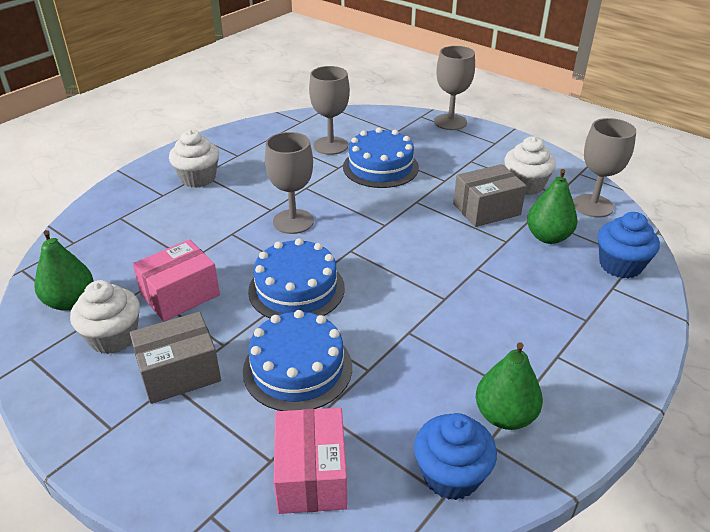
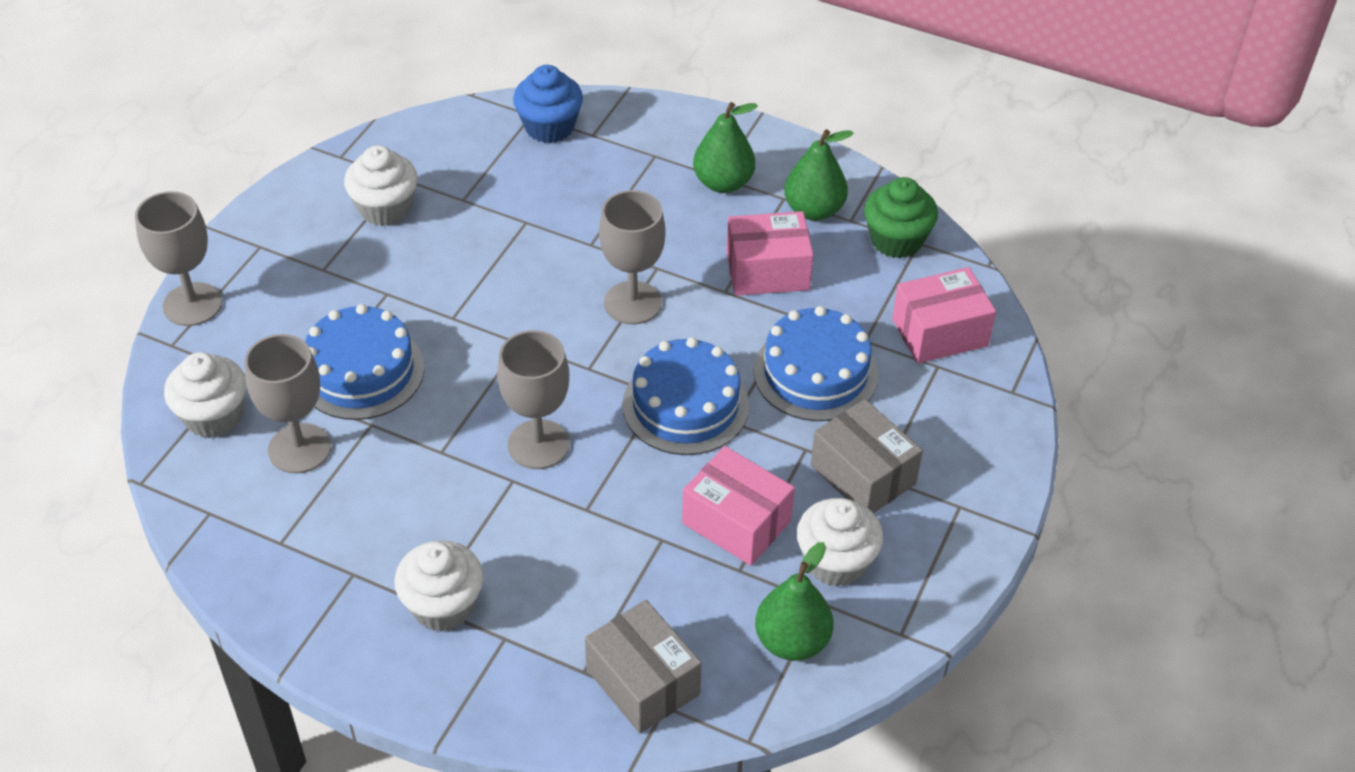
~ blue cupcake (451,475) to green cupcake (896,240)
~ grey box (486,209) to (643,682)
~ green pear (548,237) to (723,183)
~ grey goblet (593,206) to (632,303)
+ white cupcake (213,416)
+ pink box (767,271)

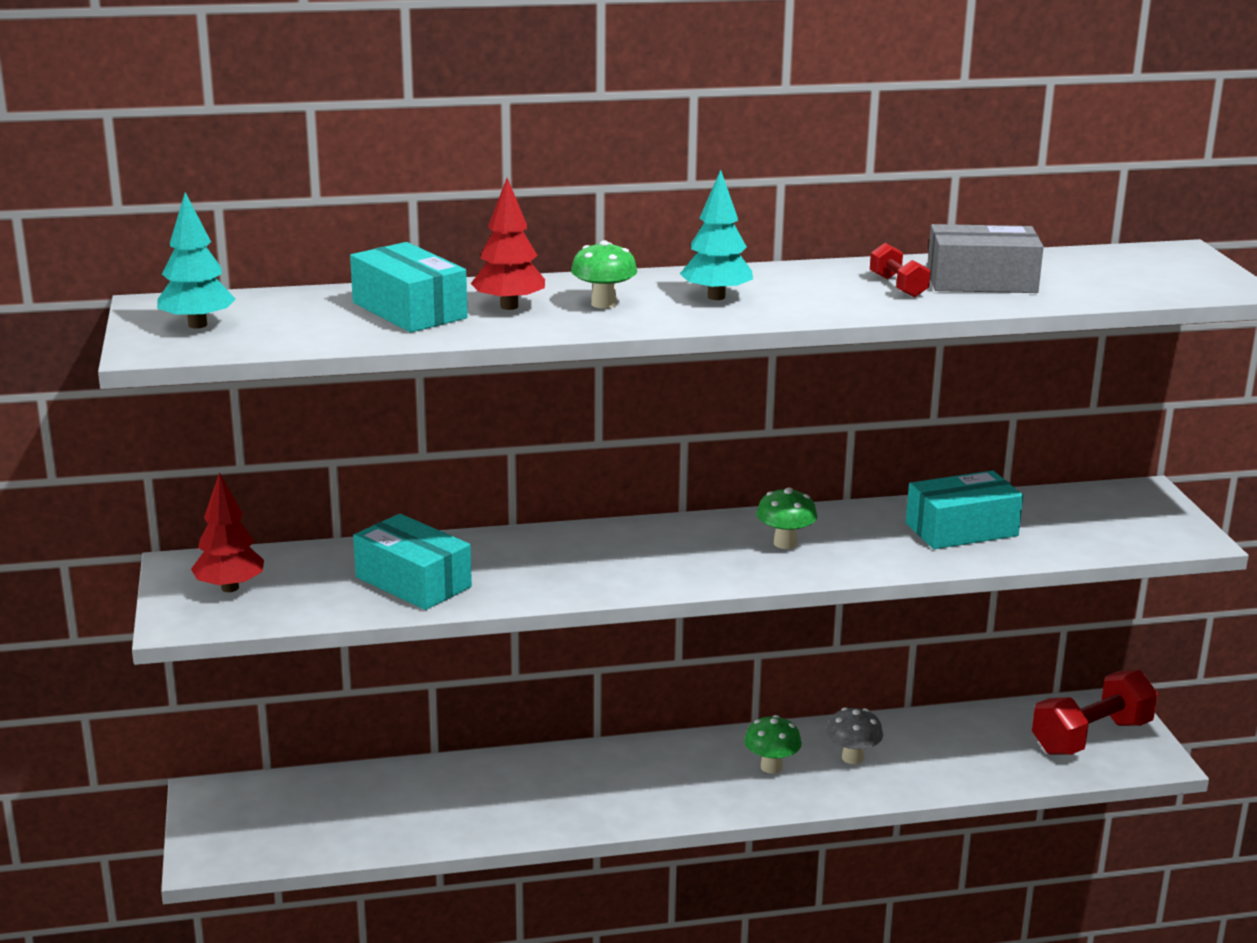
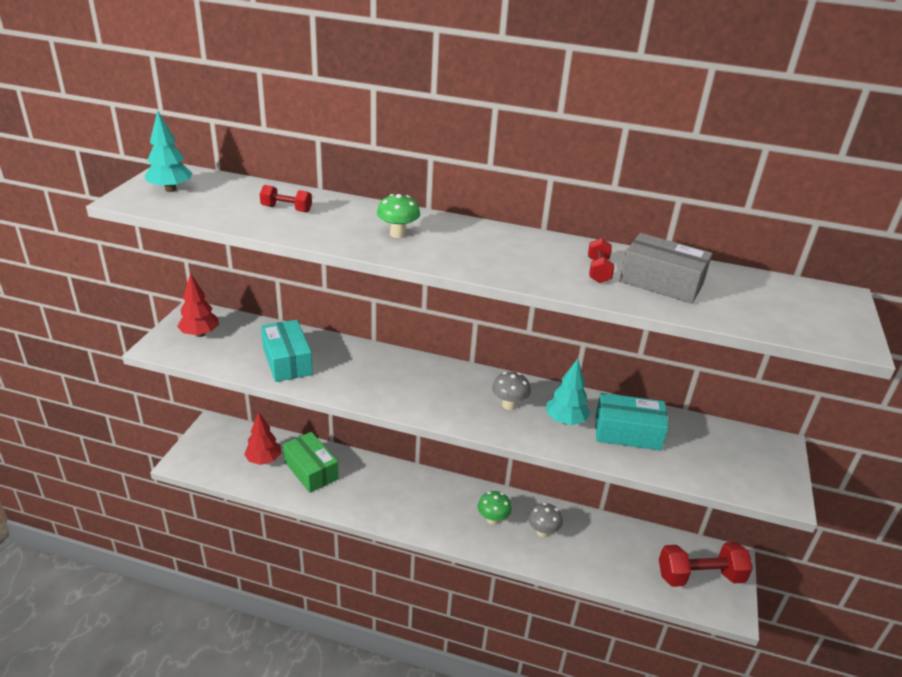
~ turquoise box (409,310) to red dumbbell (286,209)
~ red tree (509,306) to (264,460)
~ turquoise tree (716,297) to (565,420)
~ green mushroom (785,543) to grey mushroom (509,405)
+ green box (311,470)

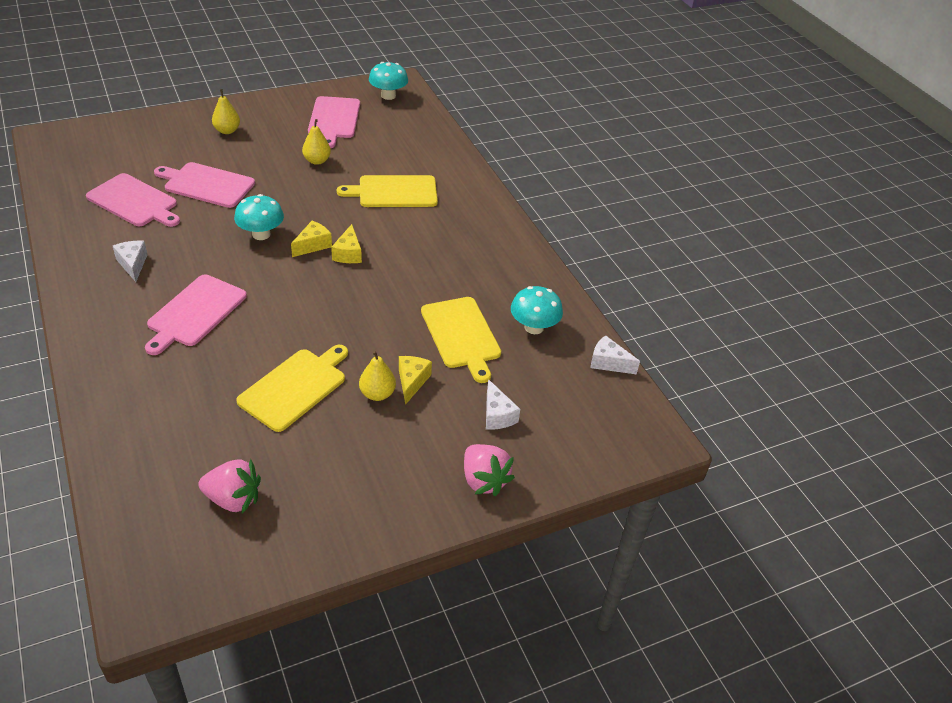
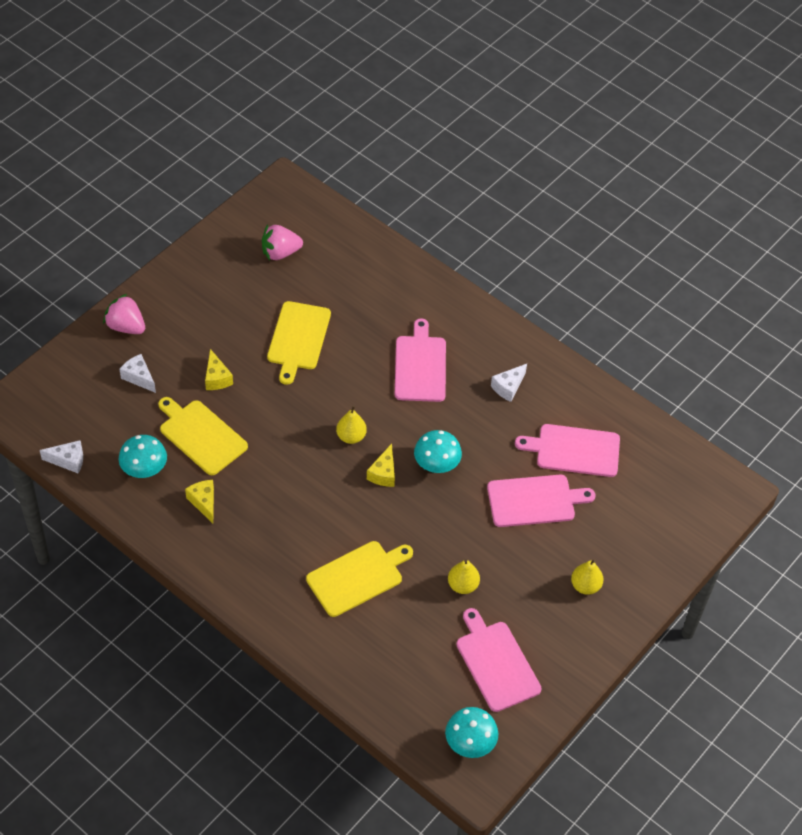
~ white cheese (133,264) = (508,387) 90 degrees clockwise
~ yellow cheese (348,253) to (204,502)
~ yellow pear (377,394) to (351,436)

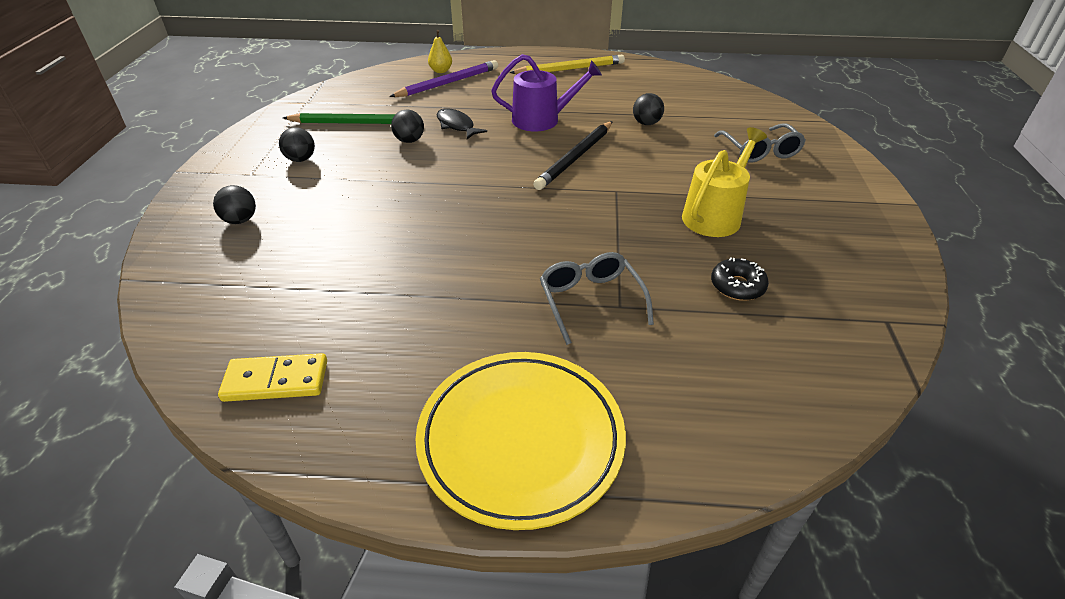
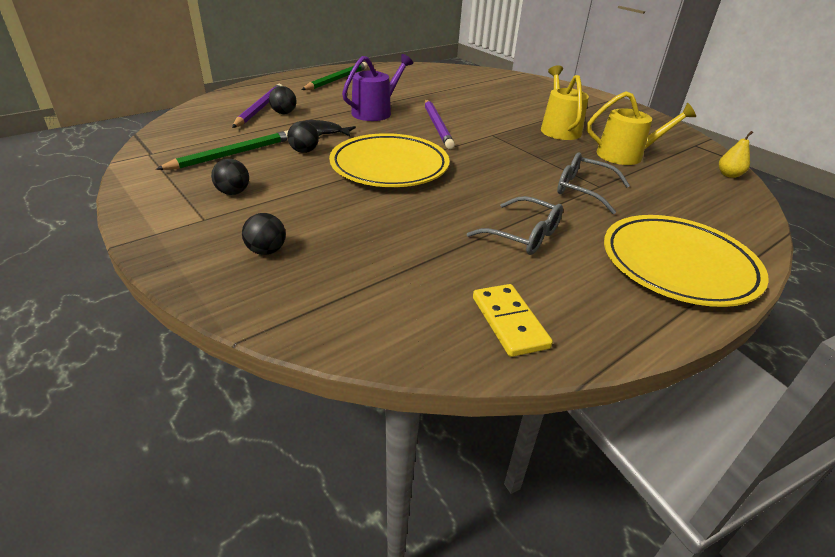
~ yellow domino (276,380) = (509,322) 60 degrees counterclockwise
~ yellow pear (441,71) to (729,175)
~ yellow pencil (570,69) to green pencil (337,79)
~ black pencil (575,157) to purple pencil (437,126)
~ black ball (646,123) to (284,113)
~ black donut (737,286) to yellow watering can (625,155)
~ grey glasses (760,151) to (523,235)
+ yellow plate (389,167)

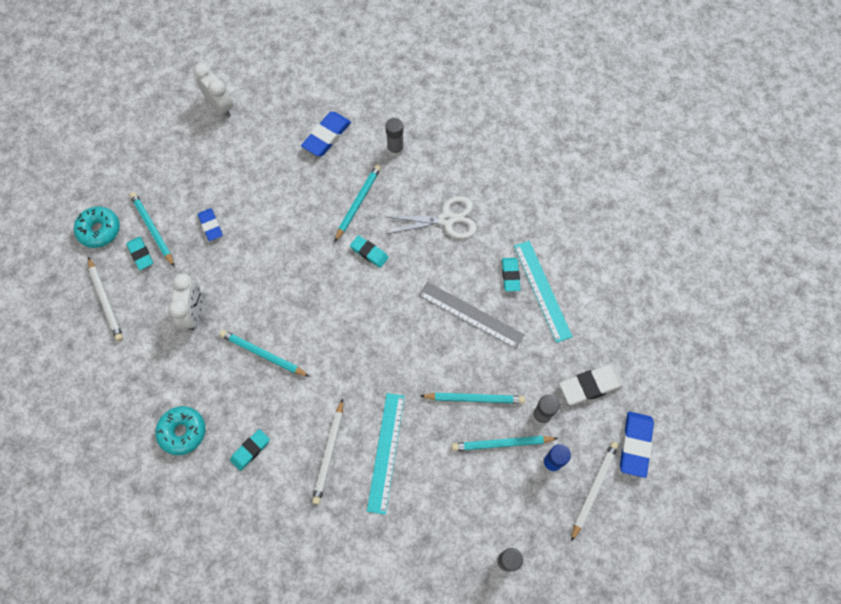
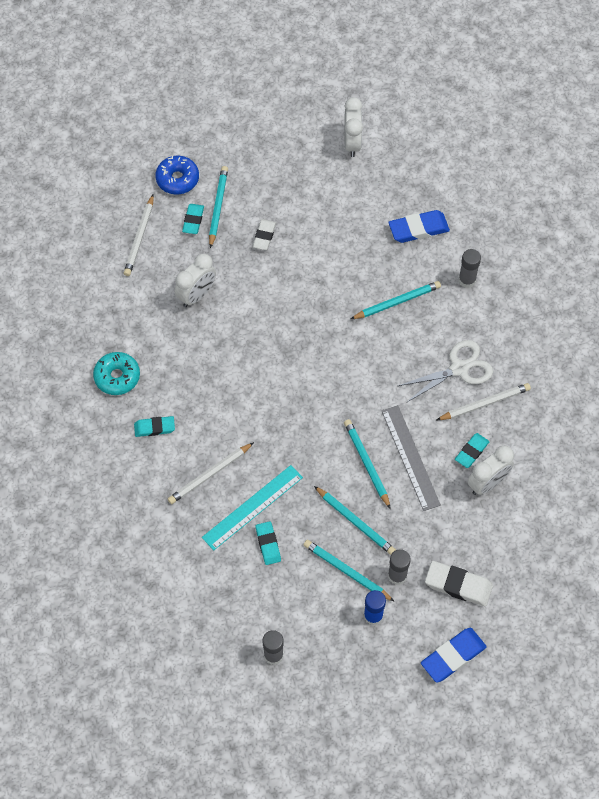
~ turquoise donut (99,230) to blue donut (177,179)
~ blue eraser (211,226) to white eraser (264,236)
~ turquoise pencil (263,354) to (366,463)
~ turquoise eraser (369,252) to (268,544)
~ white scissors (447,219) = (459,368) 60 degrees counterclockwise
~ turquoise ruler (542,290) to white clock (487,483)
~ white pencil (593,488) to (485,403)

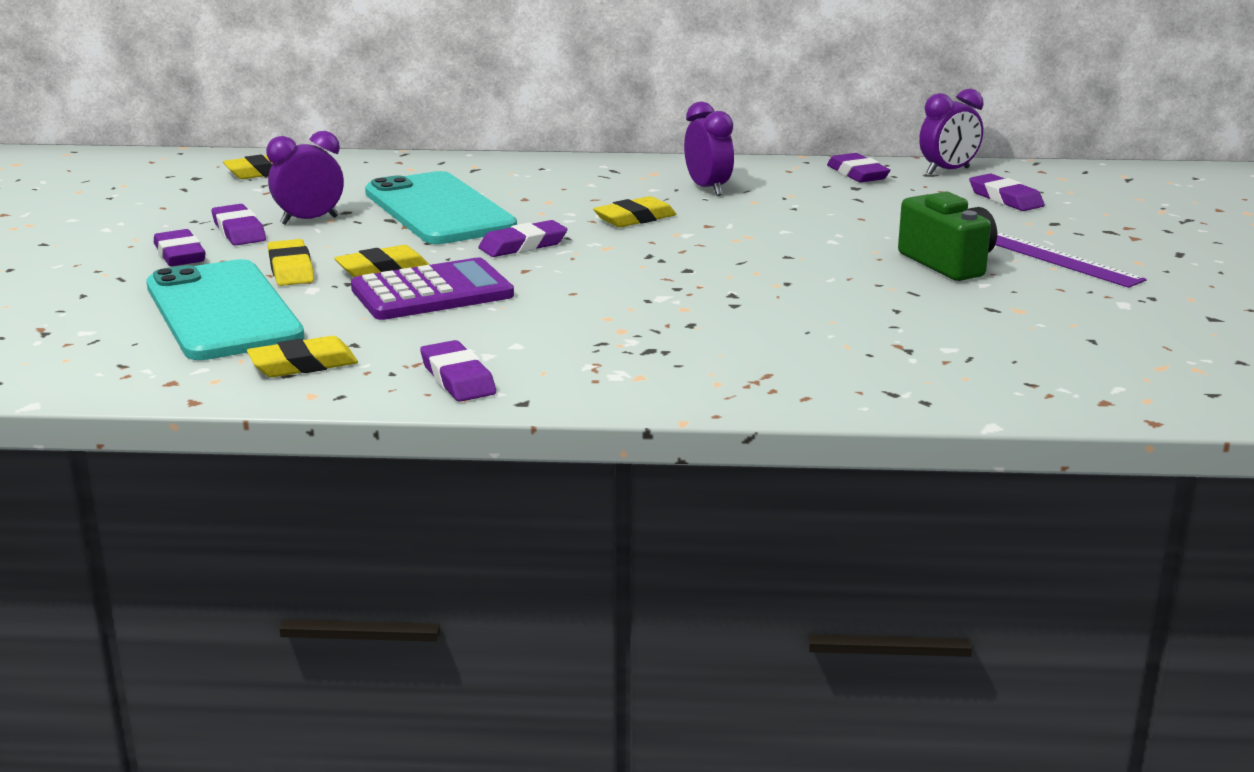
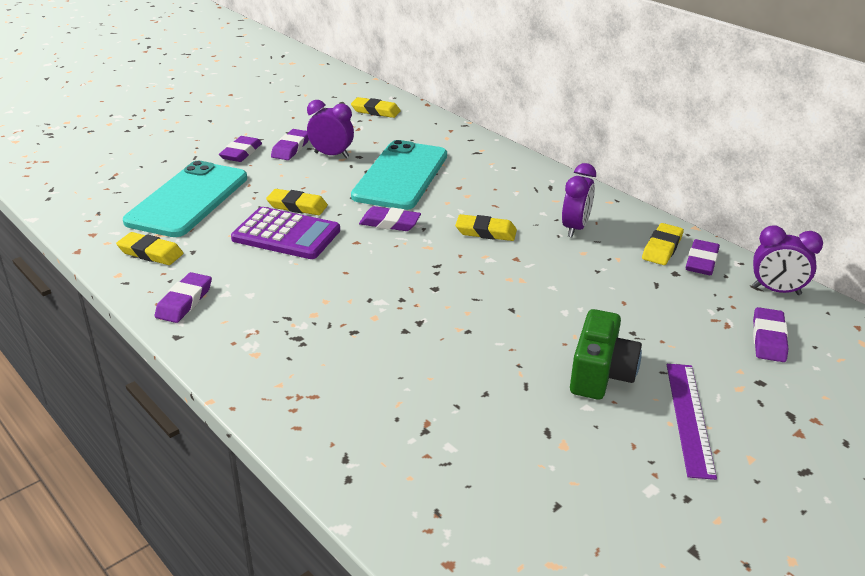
~ yellow eraser (291,269) to (662,248)

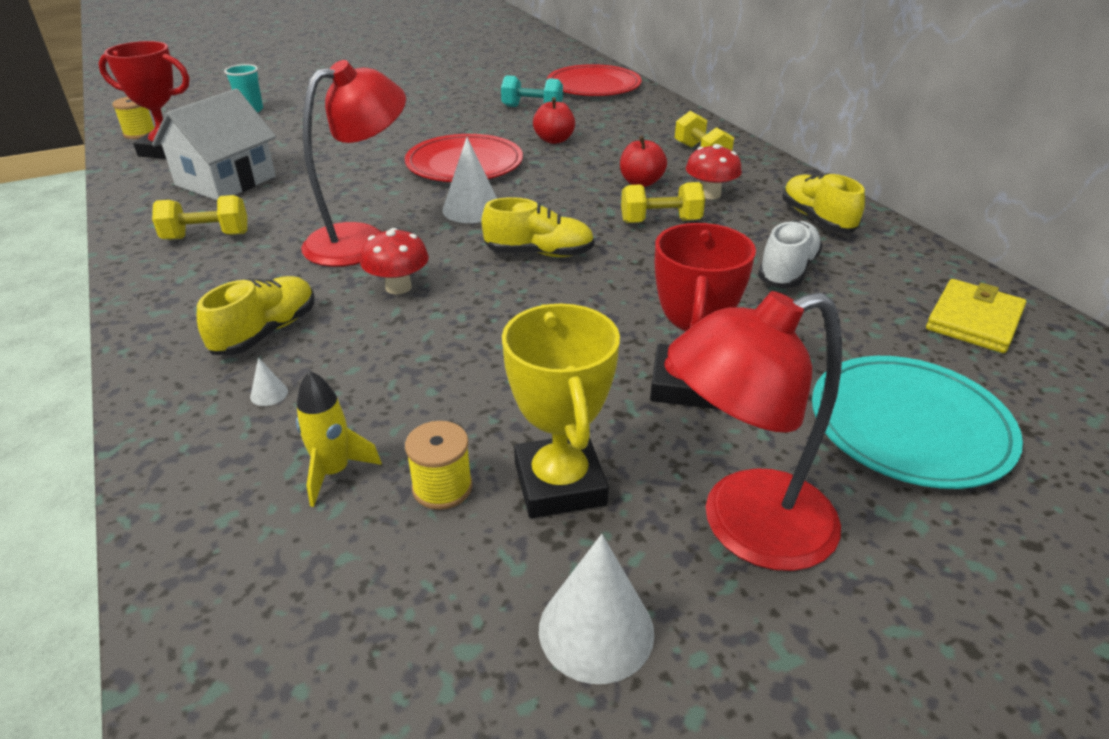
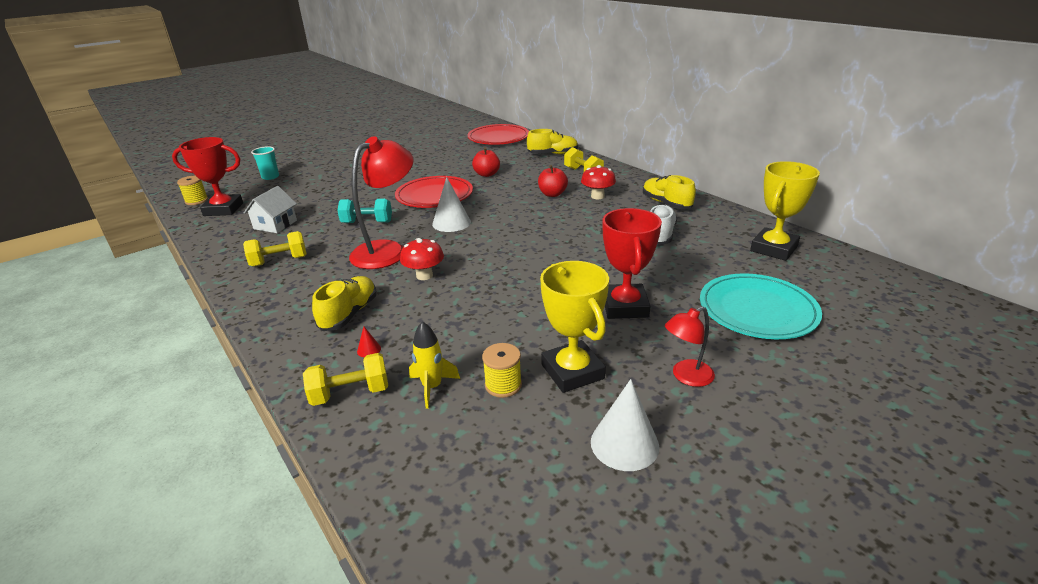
~ white house (226,181) = (275,224) x0.63
~ white cone (269,394) to red cone (369,350)
~ yellow shoe (539,253) to (553,154)
~ turquoise dumbbell (532,108) to (367,222)
~ yellow dumbbell (660,221) to (350,393)
~ red lamp (744,526) = (686,377) x0.52
~ yellow wallet (974,320) to yellow trophy (773,249)

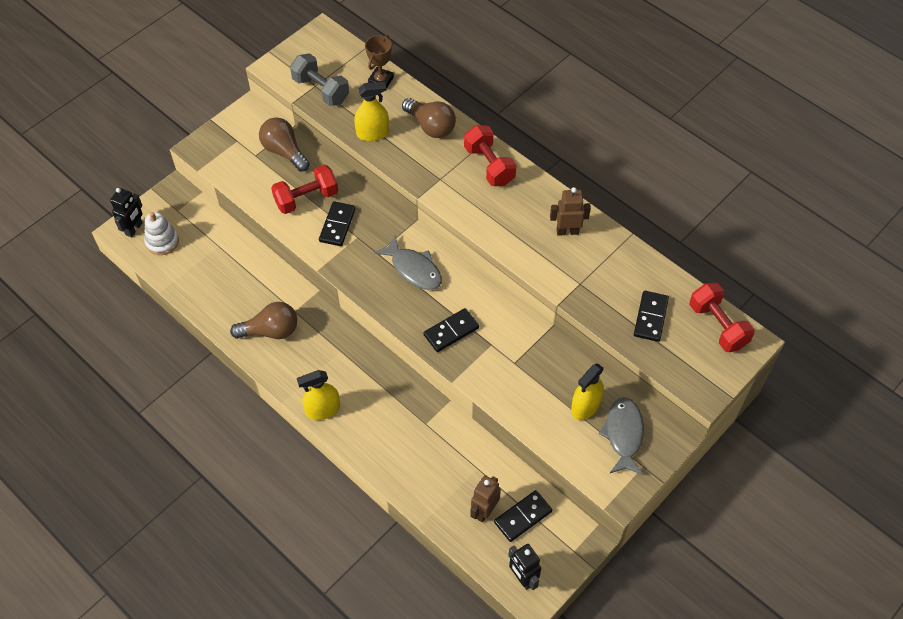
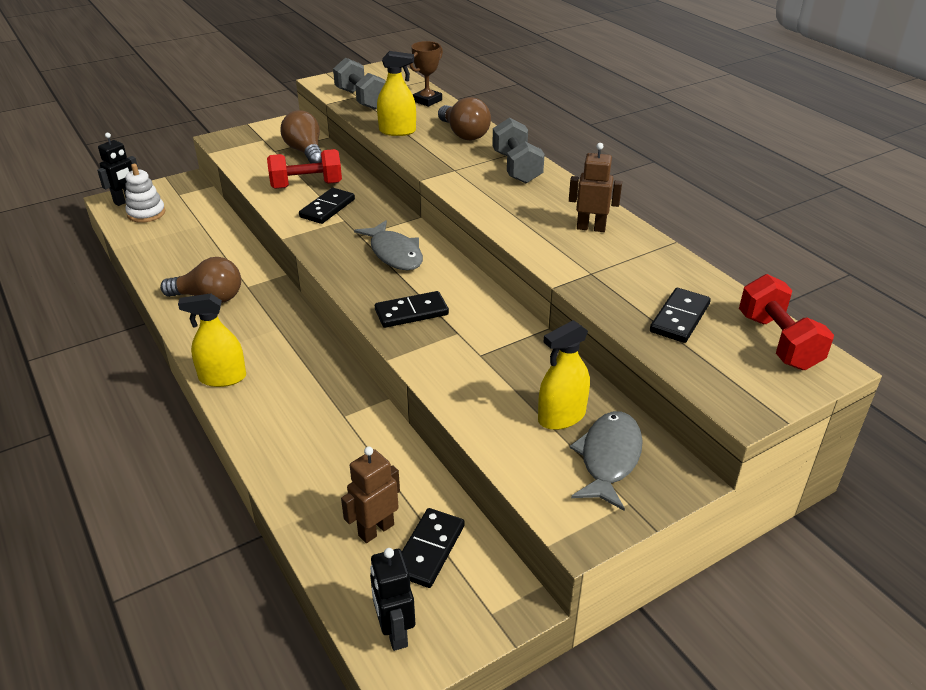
~ red dumbbell (489,165) to grey dumbbell (516,167)
~ black domino (523,517) = (429,550) 45 degrees counterclockwise

